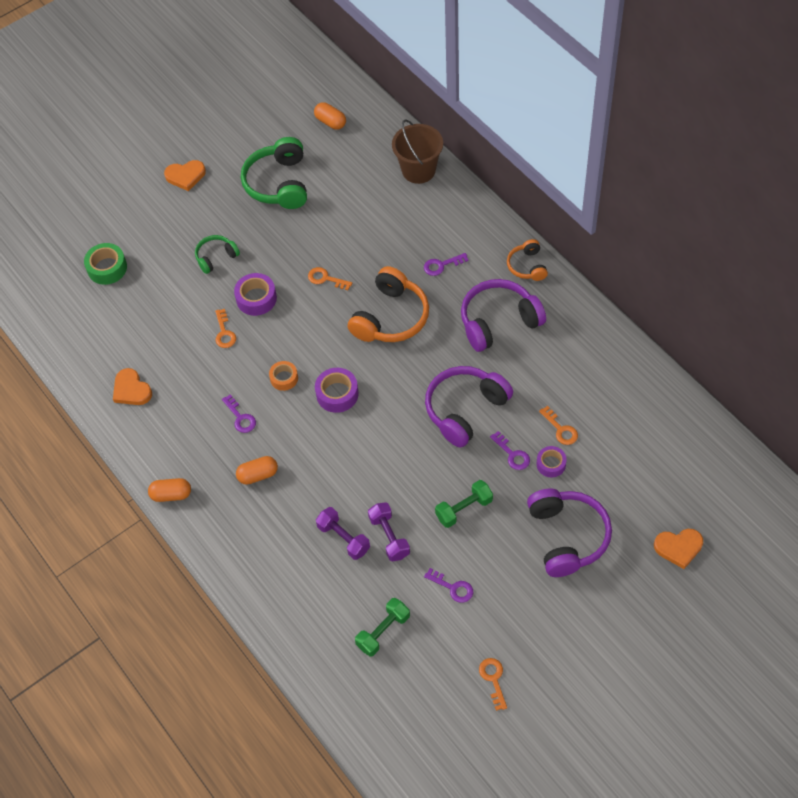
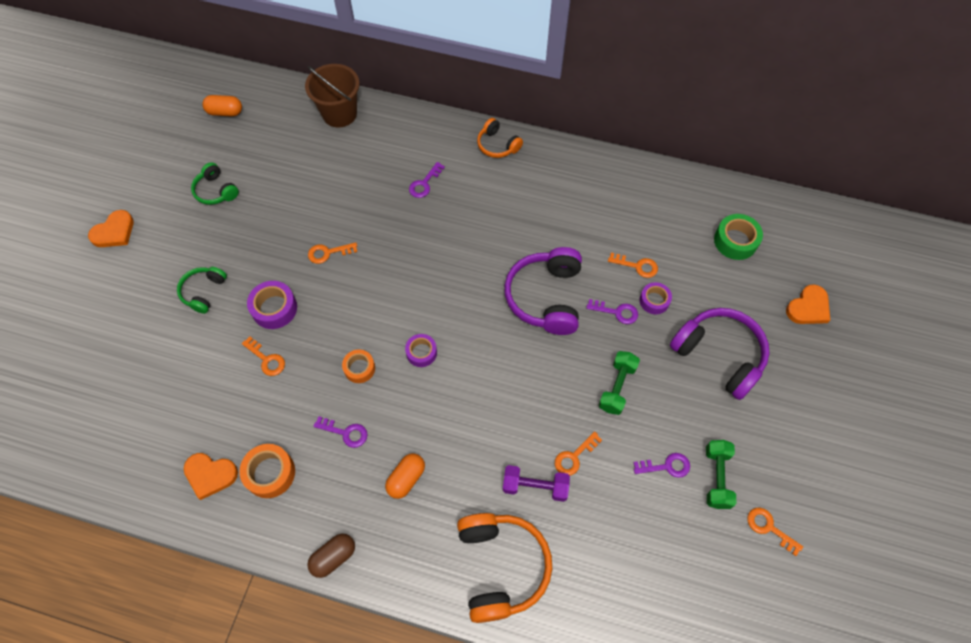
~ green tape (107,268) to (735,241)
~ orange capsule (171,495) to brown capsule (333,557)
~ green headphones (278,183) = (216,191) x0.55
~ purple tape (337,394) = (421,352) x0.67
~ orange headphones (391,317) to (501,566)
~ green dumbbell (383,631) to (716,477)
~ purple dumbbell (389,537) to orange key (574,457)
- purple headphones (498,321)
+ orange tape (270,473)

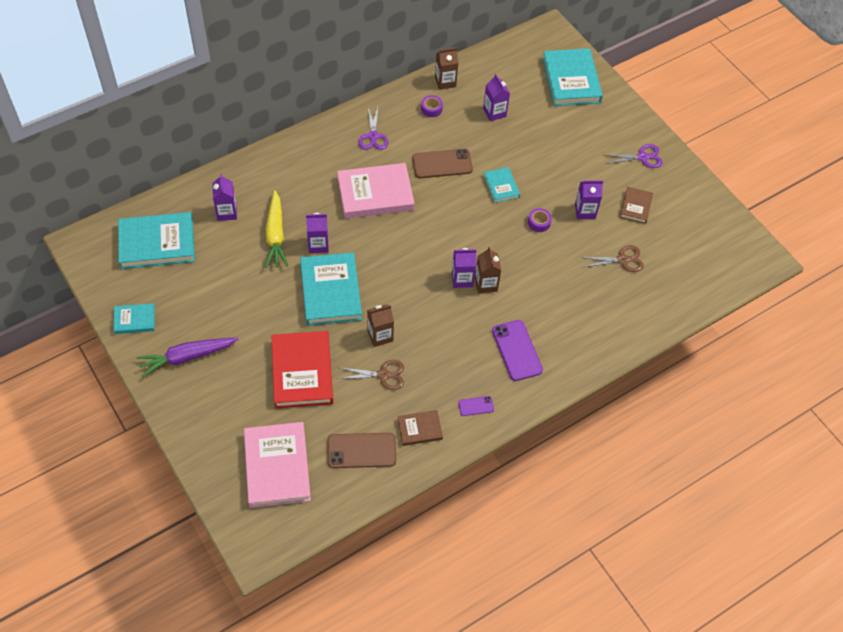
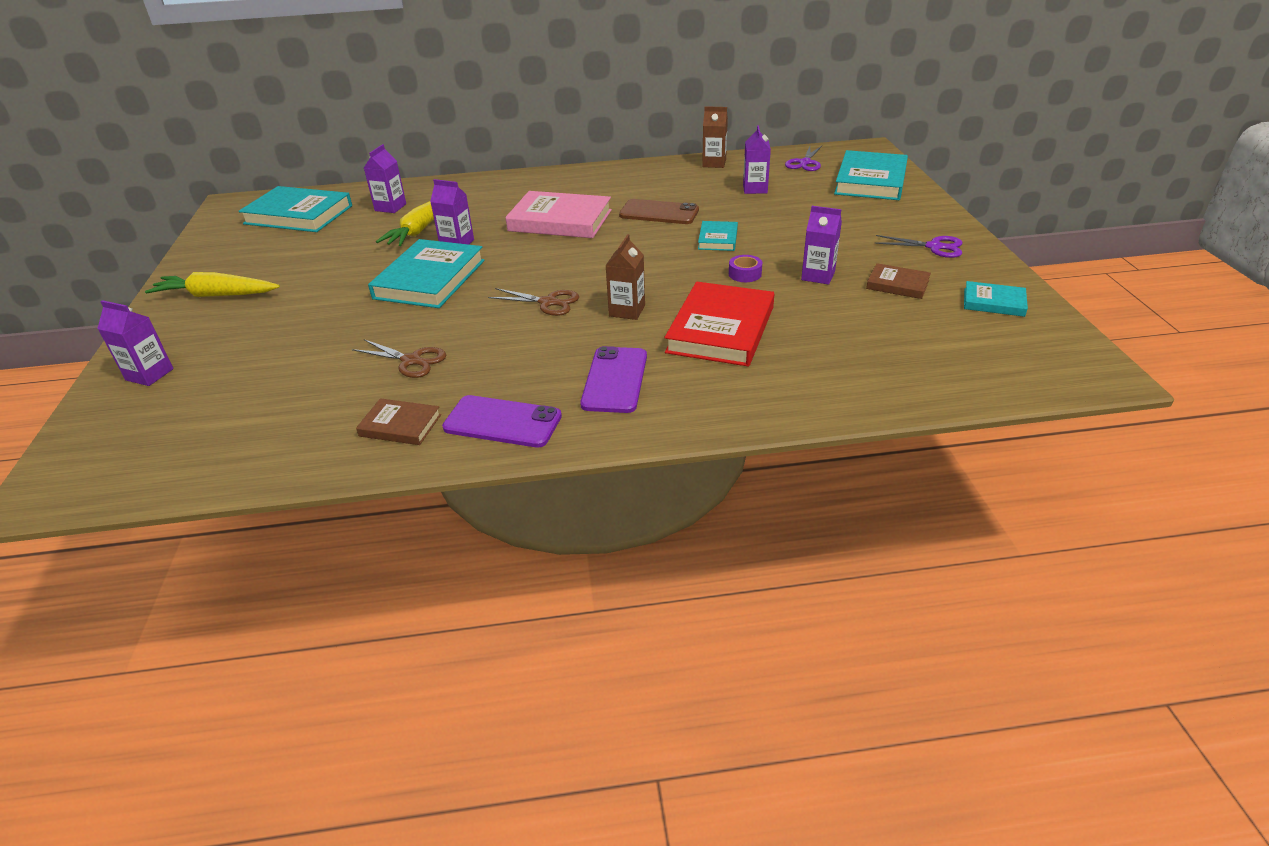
~ turquoise book (134,320) to (993,302)
~ purple carrot (187,357) to yellow carrot (216,295)
- pink book (277,467)
~ red book (302,372) to (720,329)
- brown phone (361,450)
~ purple scissors (373,136) to (805,163)
- brown carton (380,336)
- purple tape (431,109)
~ purple carton (462,279) to (149,374)
~ purple phone (476,406) = (502,422) x1.96
~ brown scissors (622,260) to (548,302)
~ brown book (635,206) = (897,284) 75 degrees clockwise

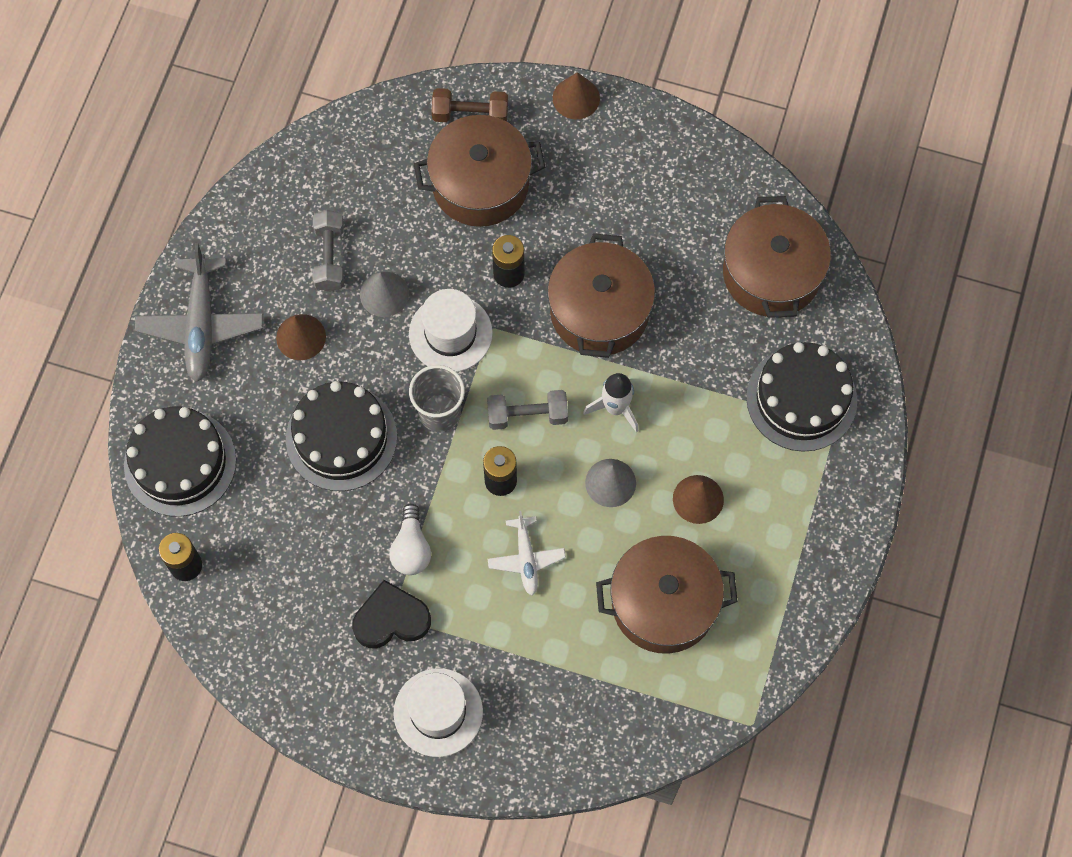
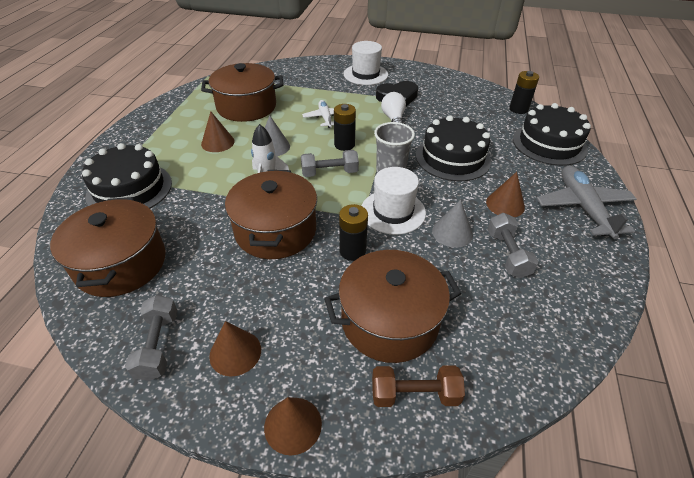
+ grey dumbbell (158,345)
+ brown cone (235,352)

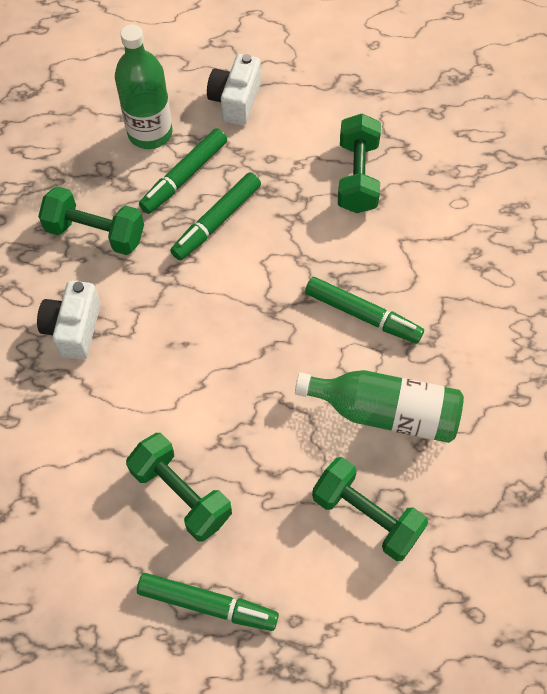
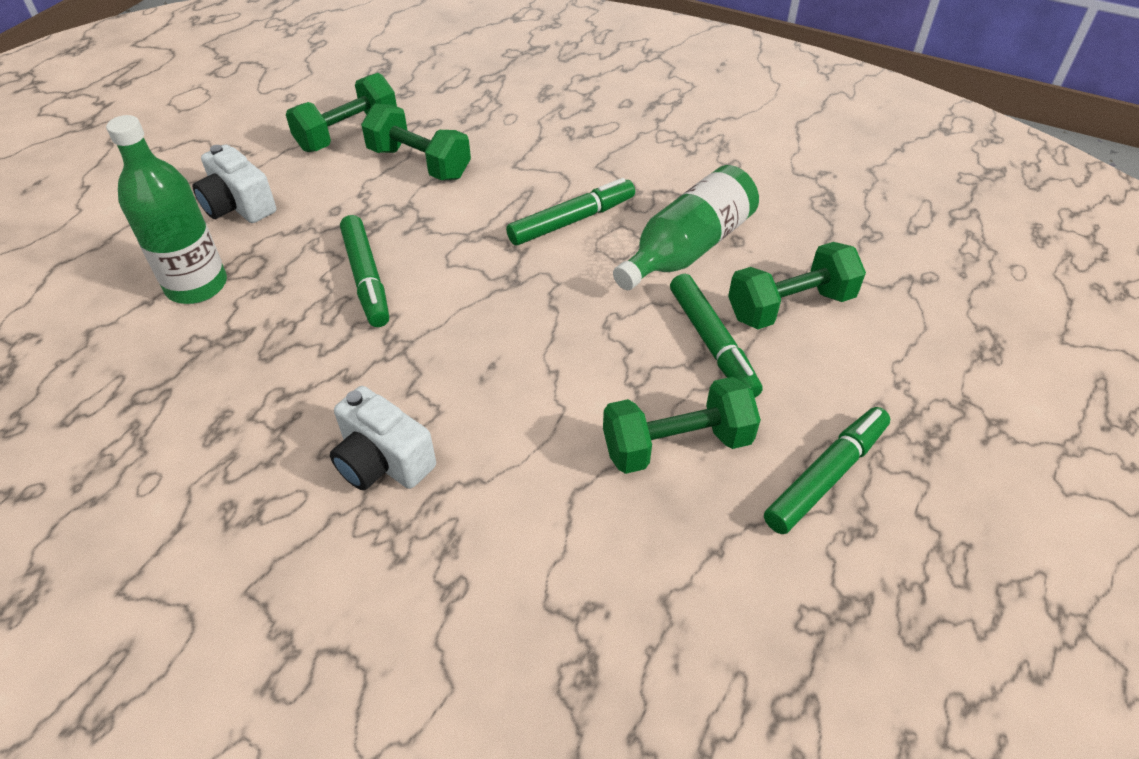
~ green dumbbell (95,233) to (348,134)
~ green marker (184,176) to (712,343)

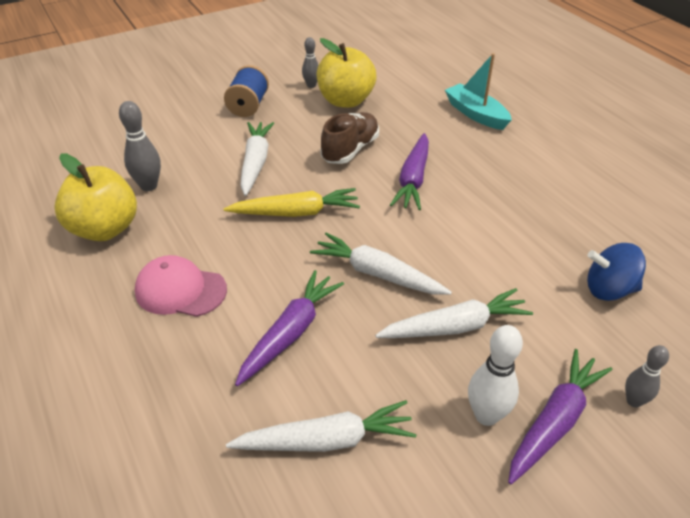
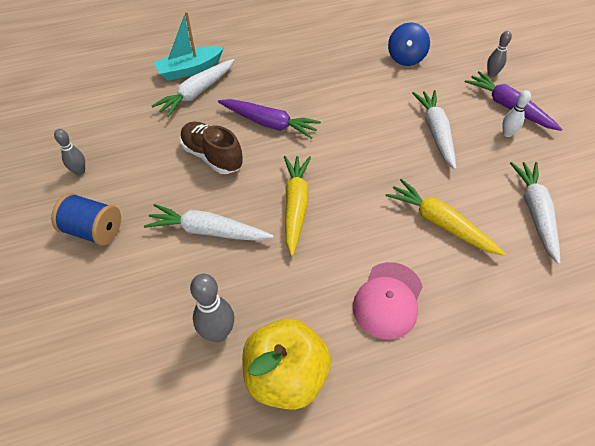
~ purple carrot (290,333) to yellow carrot (441,223)
~ white carrot (378,274) to (197,93)
- yellow apple (346,101)
~ white bowling pin (486,415) = (507,133) x0.65

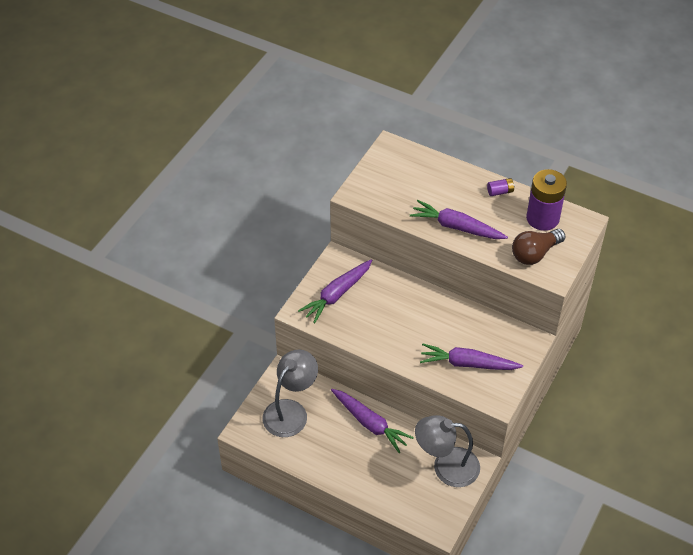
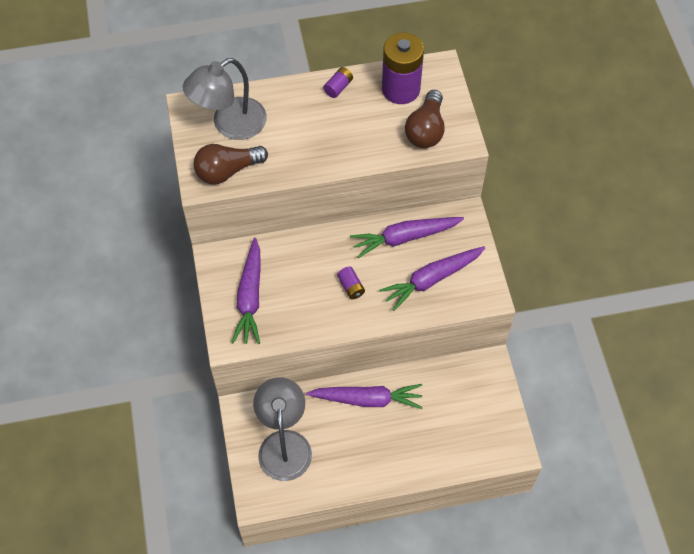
~ purple carrot (456,227) to (405,238)
~ grey lamp (446,467) to (230,124)
+ brown light bulb (227,171)
+ purple battery (351,287)

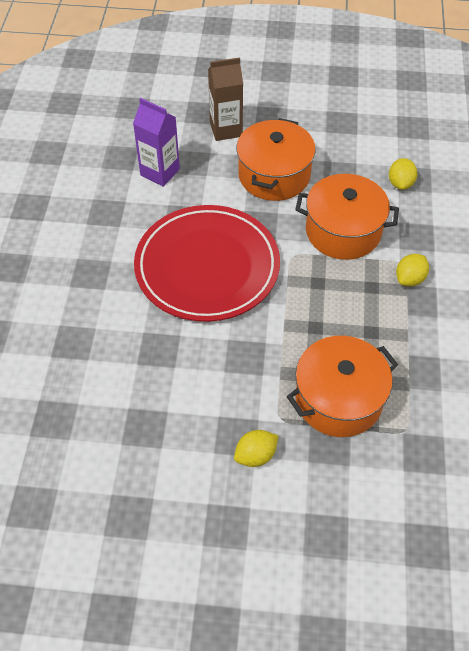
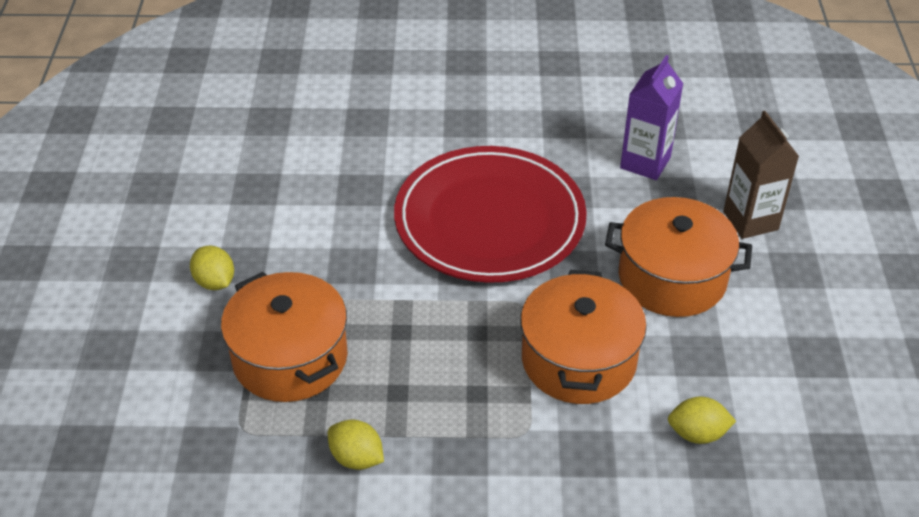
~ yellow lemon (409,279) to (356,458)

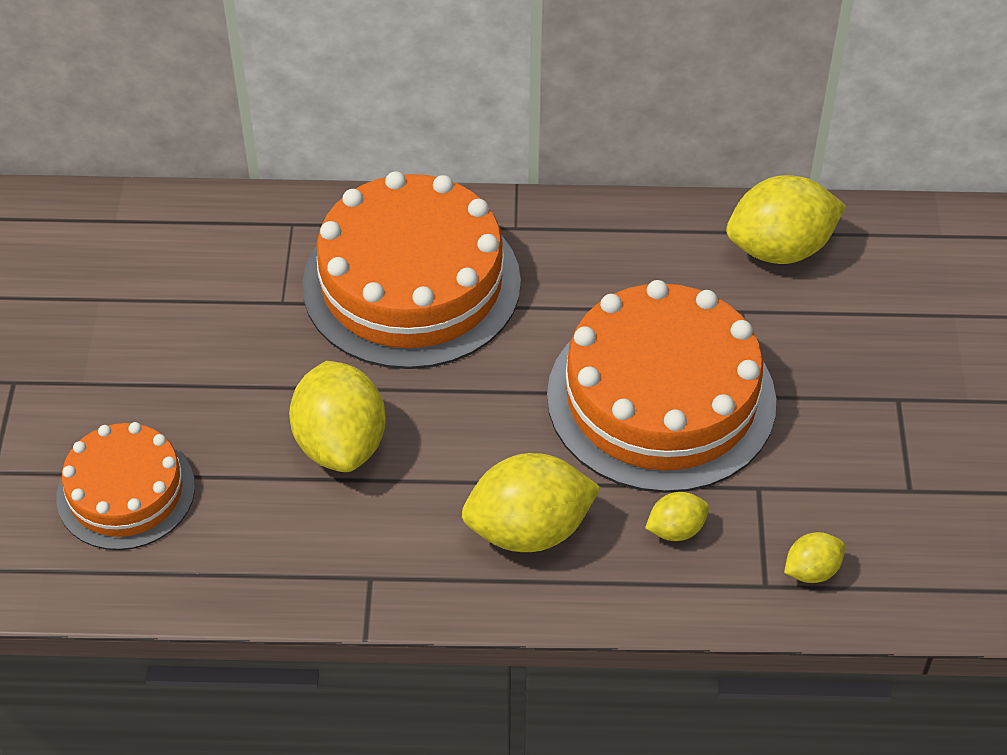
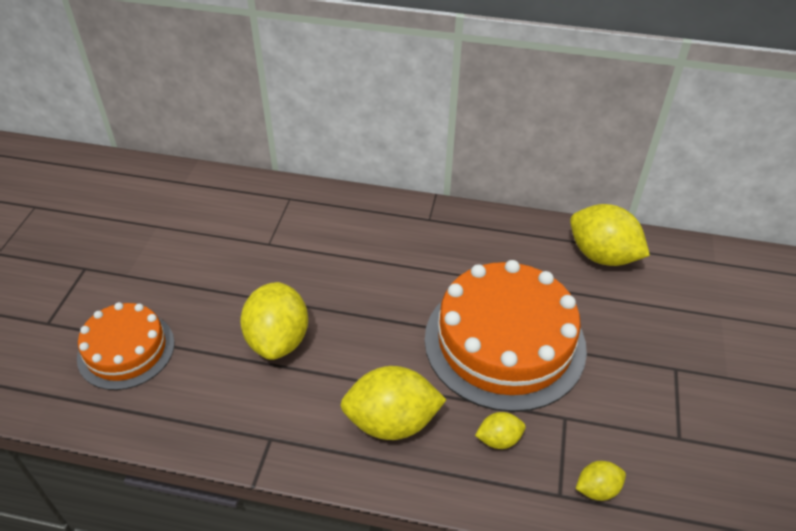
- orange cake (411,283)
~ yellow lemon (780,249) = (602,255) 45 degrees clockwise

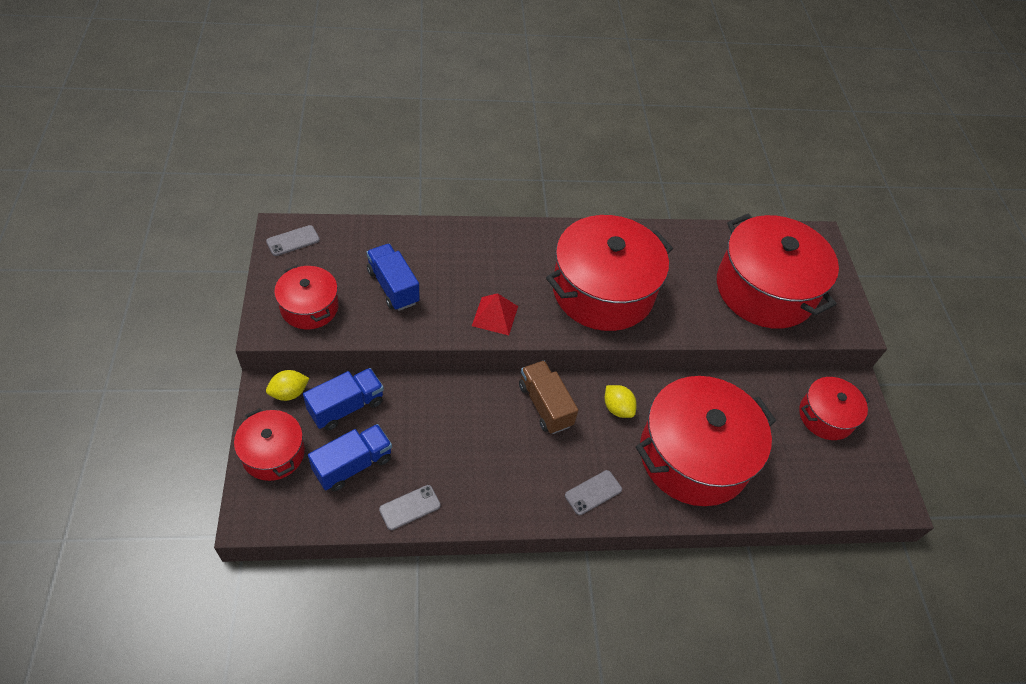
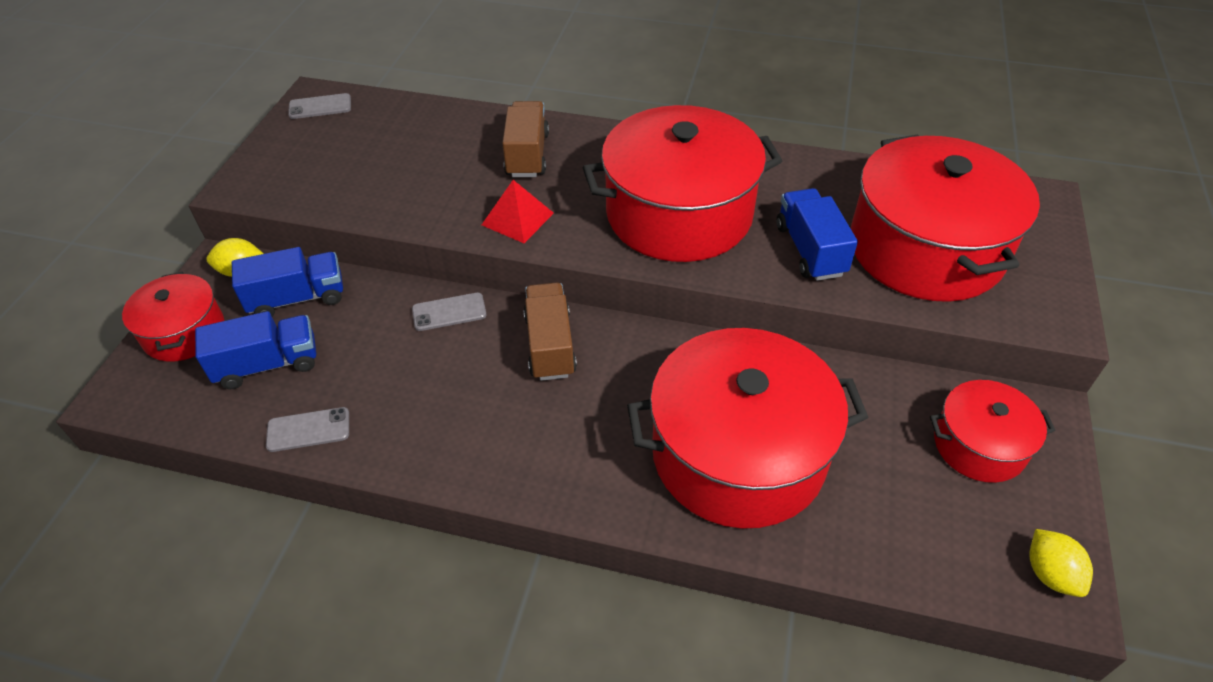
- red pot (309,307)
~ blue truck (393,287) to (810,250)
~ grey phone (593,492) to (449,312)
~ yellow lemon (617,408) to (1050,574)
+ brown truck (527,155)

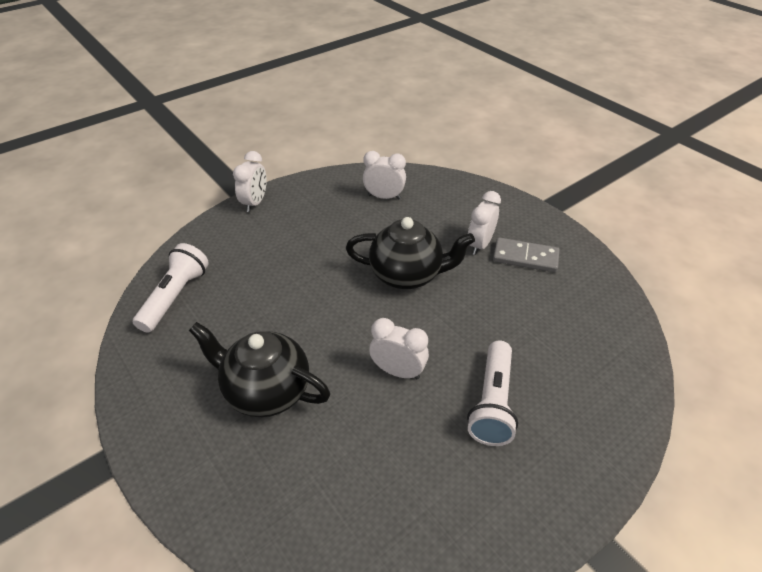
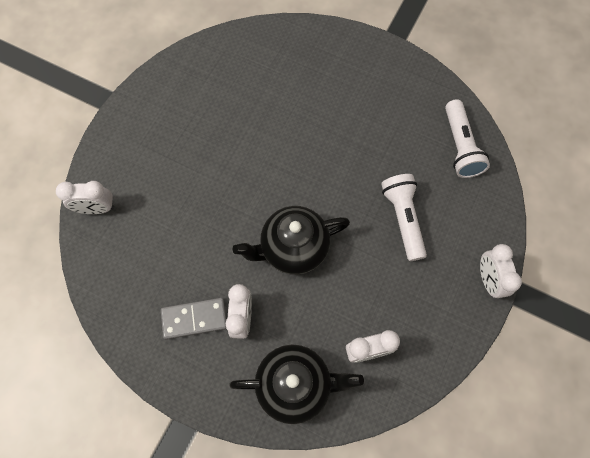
~ black teapot (266,391) to (295,384)
~ white clock (398,371) to (97,208)
~ white flashlight (492,403) to (402,219)

